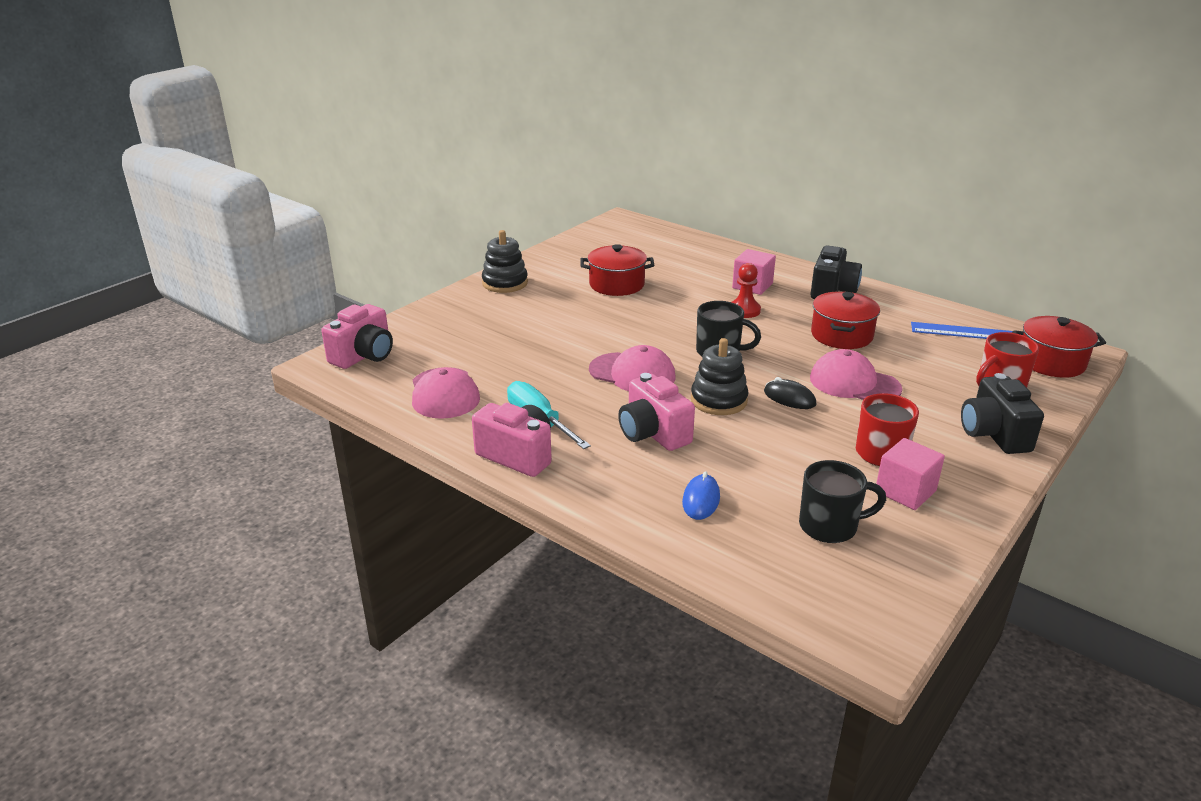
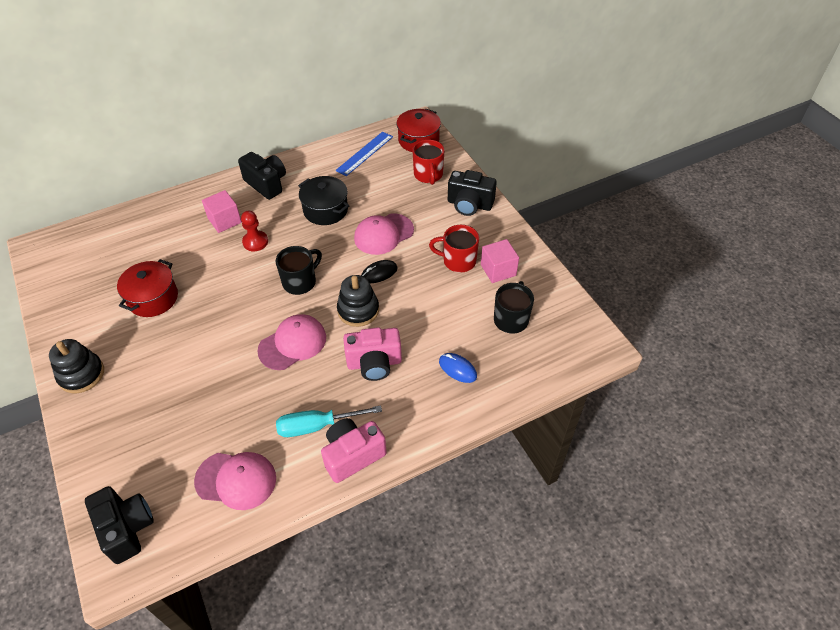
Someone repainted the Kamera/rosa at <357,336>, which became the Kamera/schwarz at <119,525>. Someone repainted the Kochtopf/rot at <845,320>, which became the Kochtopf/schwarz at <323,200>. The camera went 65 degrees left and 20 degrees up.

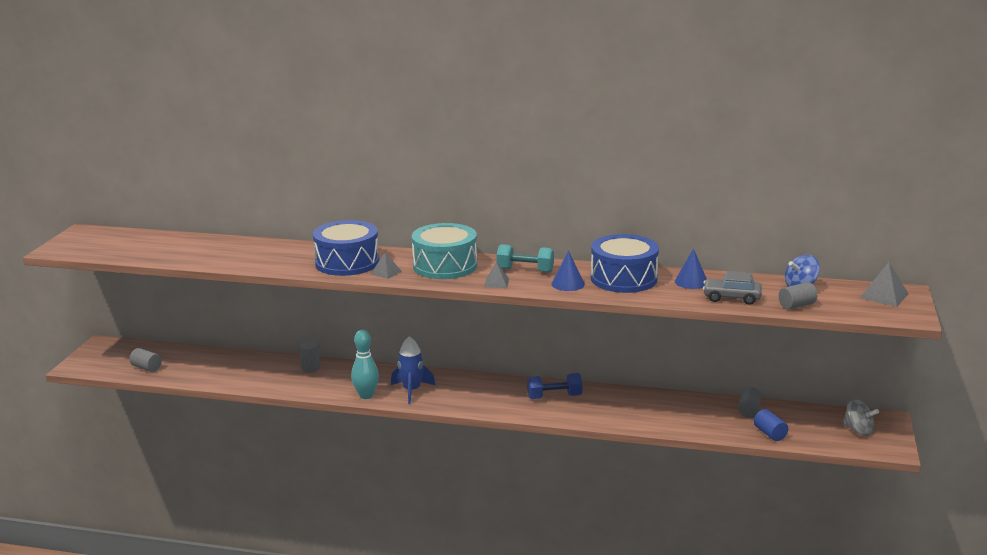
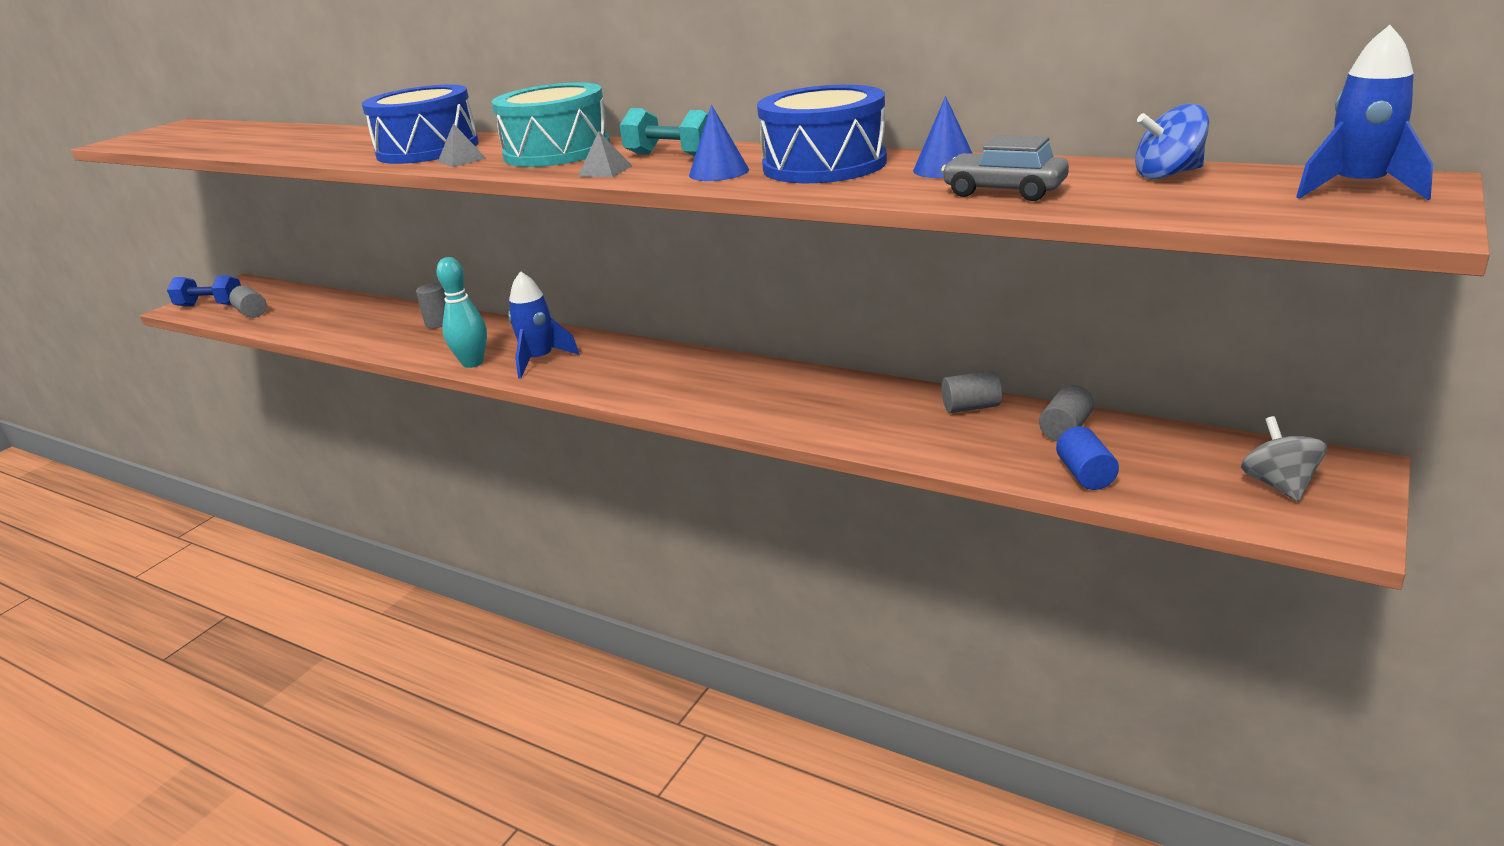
Someone carried the Hantel/blau from <554,386> to <204,291>. Someone carried the Vollzylinder/grau from <798,295> to <972,391>. Someone rotated the Kreisel/grau at <860,417> by 150 degrees counterclockwise. Someone swapped the Pyramide/grau at <884,284> for the Rakete/blau at <1364,112>. The camera went 20 degrees right and 5 degrees up.

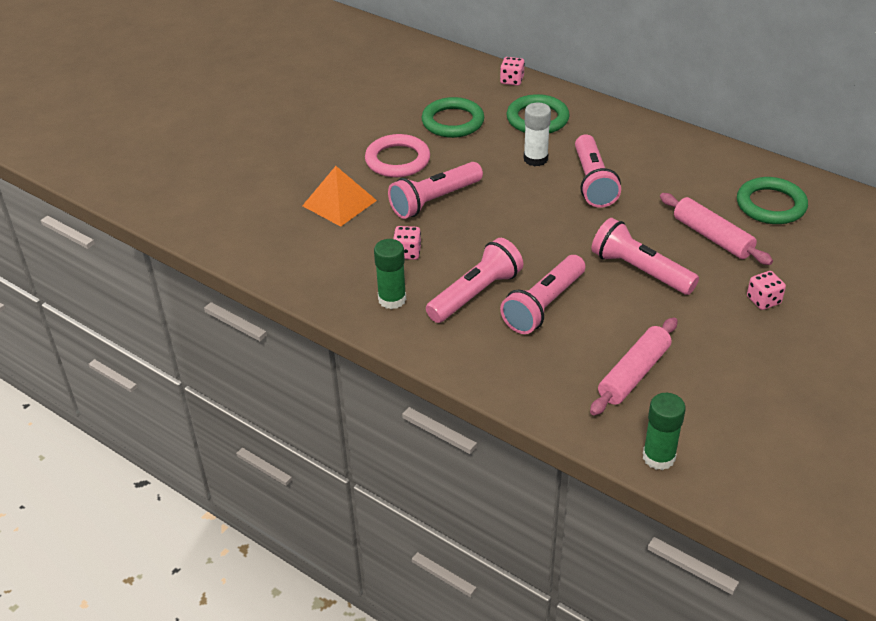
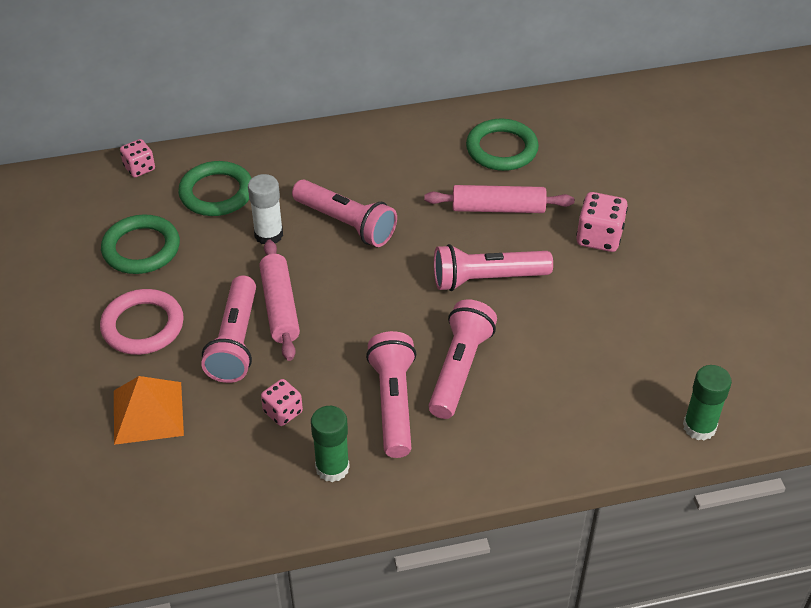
Someone carried the Nudelholz/rosa from <634,366> to <279,300>. Someone rotated the Taschenlampe/rosa at <542,294> by 150 degrees counterclockwise. Someone scaled the Spielwürfel/rosa at <766,290> by 1.54. The camera went 50 degrees left and 5 degrees up.

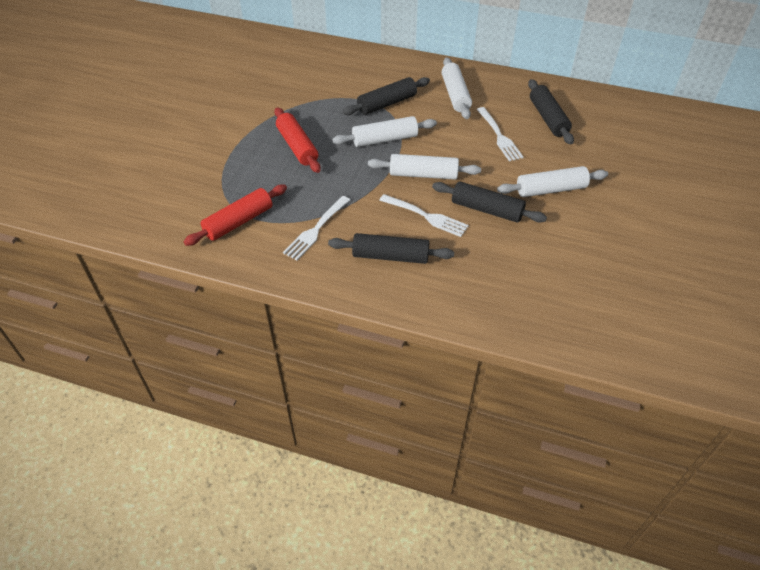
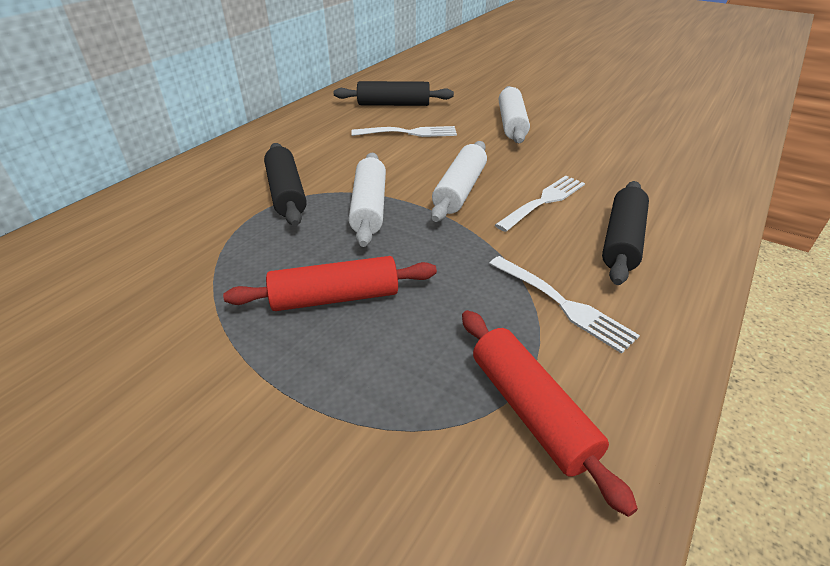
Someone took away the Nudelholz/schwarz at <489,202>. Someone took away the Nudelholz/weiß at <457,88>. The camera went 75 degrees left and 10 degrees down.

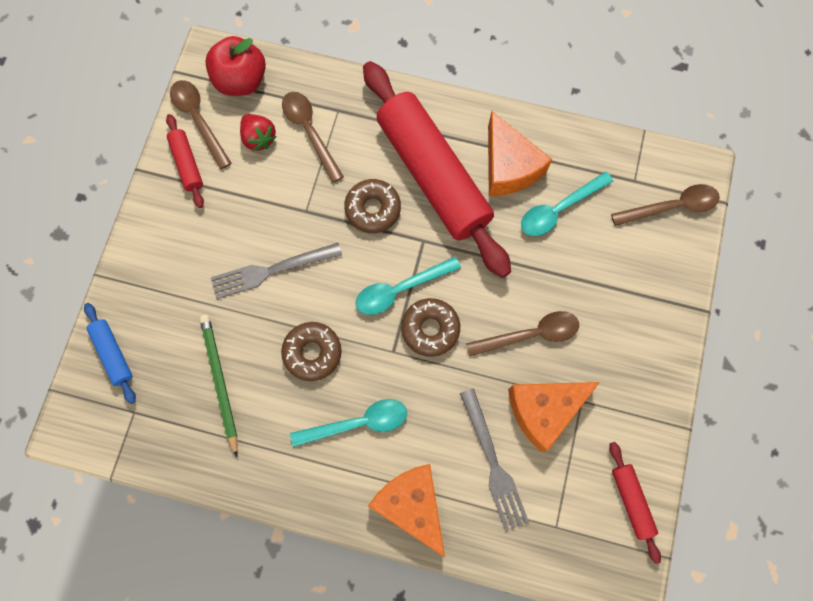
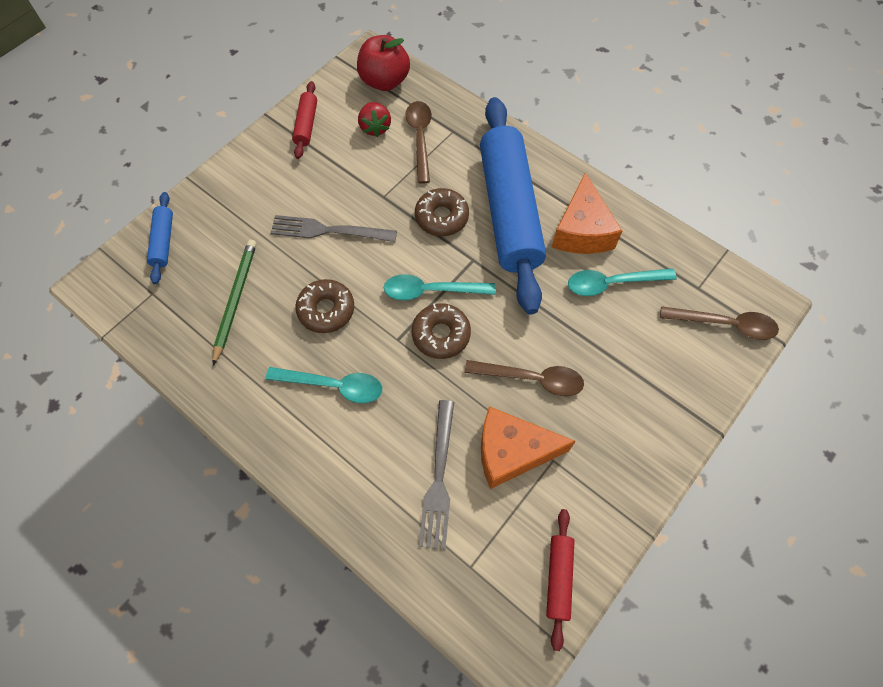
Someone repainted the Nudelholz/rot at <437,169>, which became the Nudelholz/blau at <513,205>. Someone took away the Löffel/braun at <200,124>. Someone took away the Käse/orange at <406,510>. The camera went 25 degrees right and 10 degrees down.

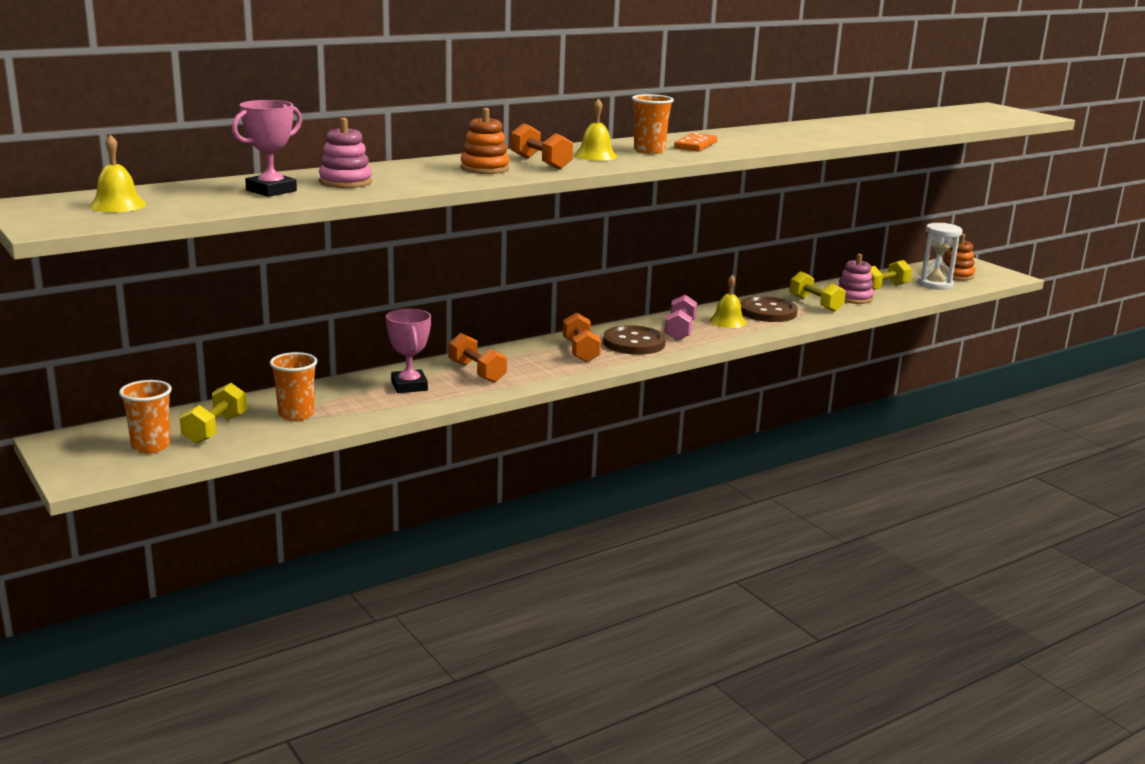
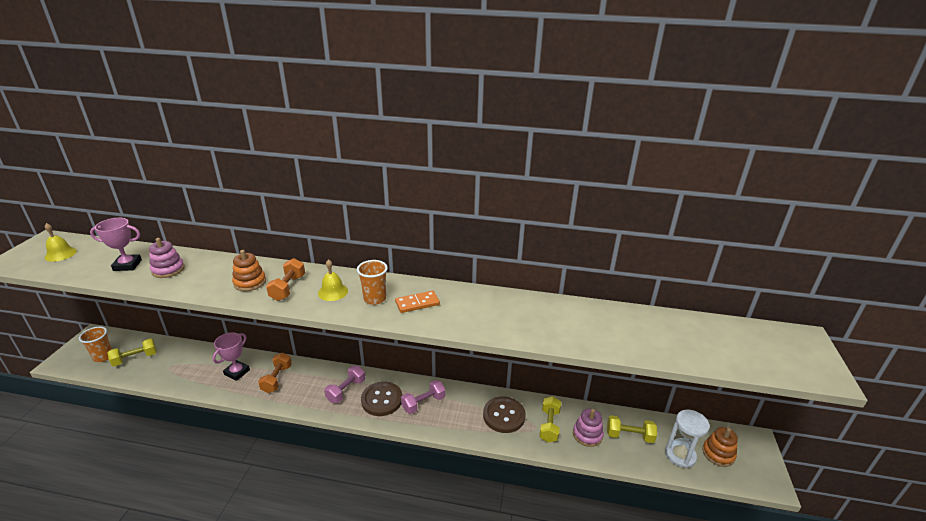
Someone repainted the Hantel/orange at <582,337>, which became the Hantel/rosa at <344,384>. Someone took away the Becher/orange at <294,386>. Someone took away the Glocke/gelb at <728,301>. The camera went 45 degrees right and 10 degrees up.

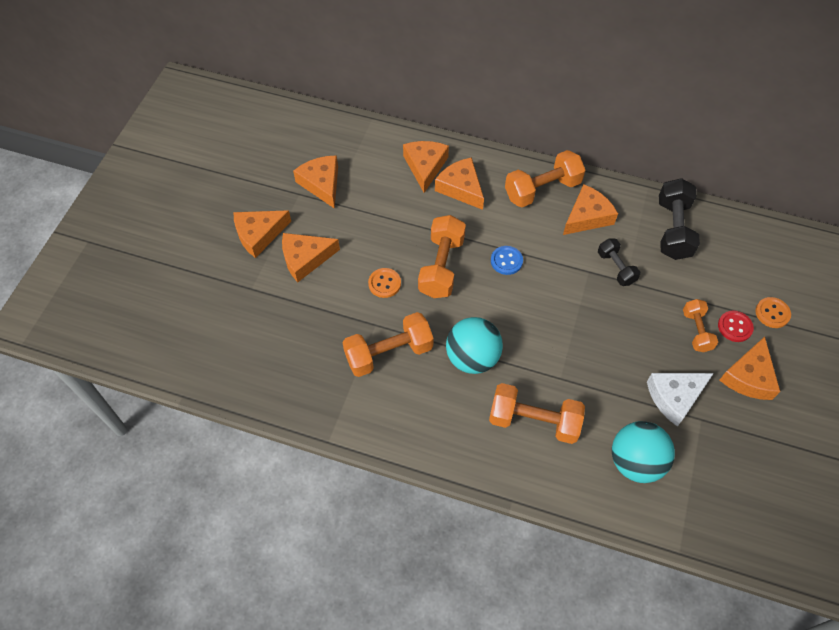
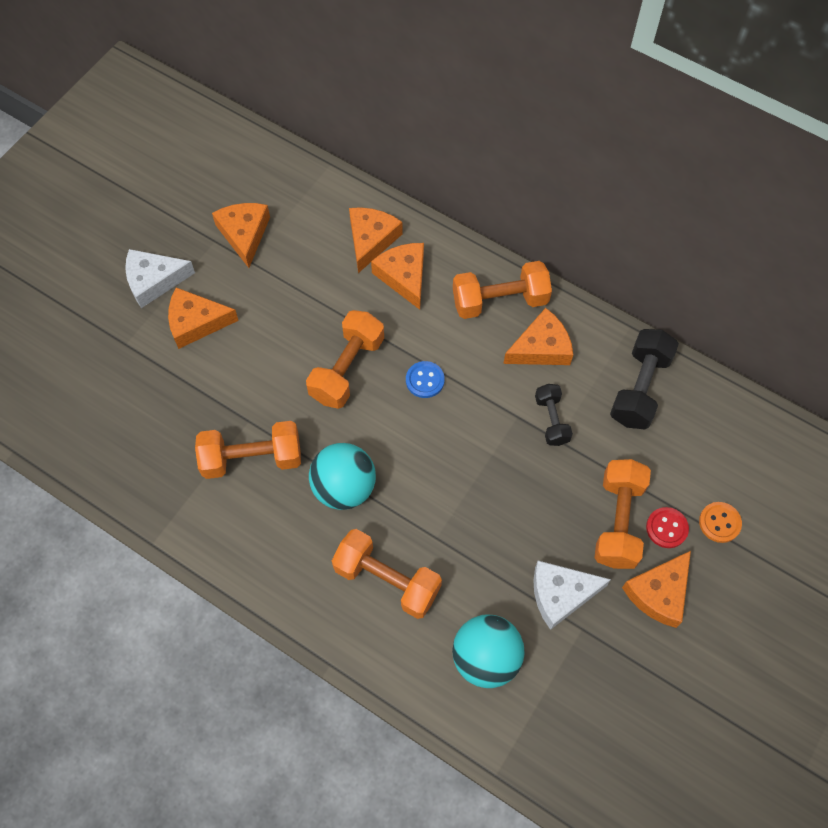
Someone repainted the Käse/orange at <262,234>, which became the Käse/weiß at <160,278>. Someone scaled the Hantel/orange at <700,325> by 1.66. Someone took away the Knopf/orange at <384,283>. The camera went 15 degrees right and 5 degrees up.

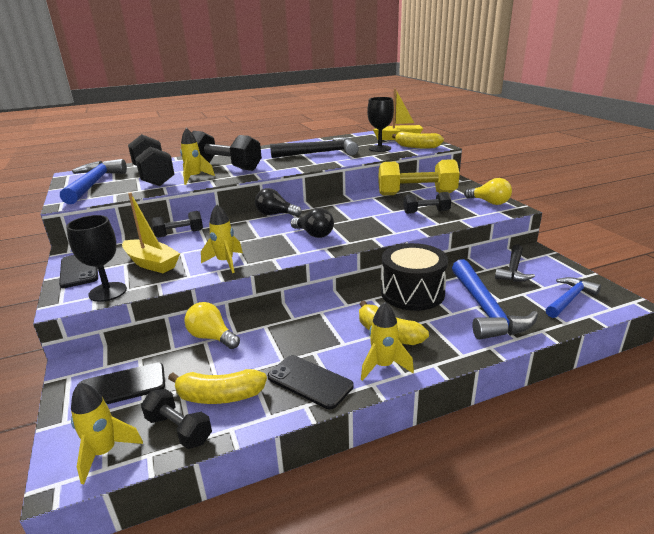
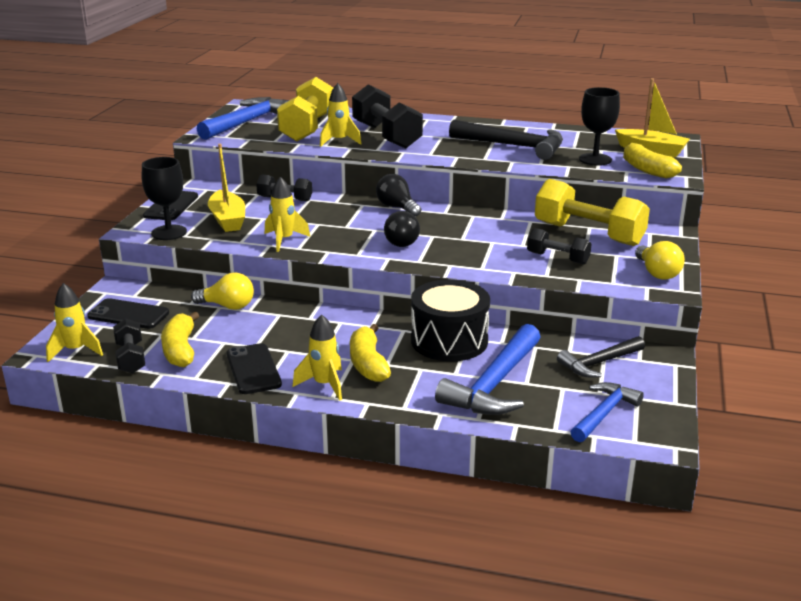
Someone rotated the Banane/gelb at <217,386> by 45 degrees clockwise. Someone rotated the Glühbirne/gelb at <212,325> by 120 degrees clockwise. Someone repainted the Hantel/schwarz at <151,160>, which became the Hantel/gelb at <305,109>. Someone rotated the Hammer/blau at <573,297> by 45 degrees counterclockwise. The camera went 35 degrees right and 0 degrees up.

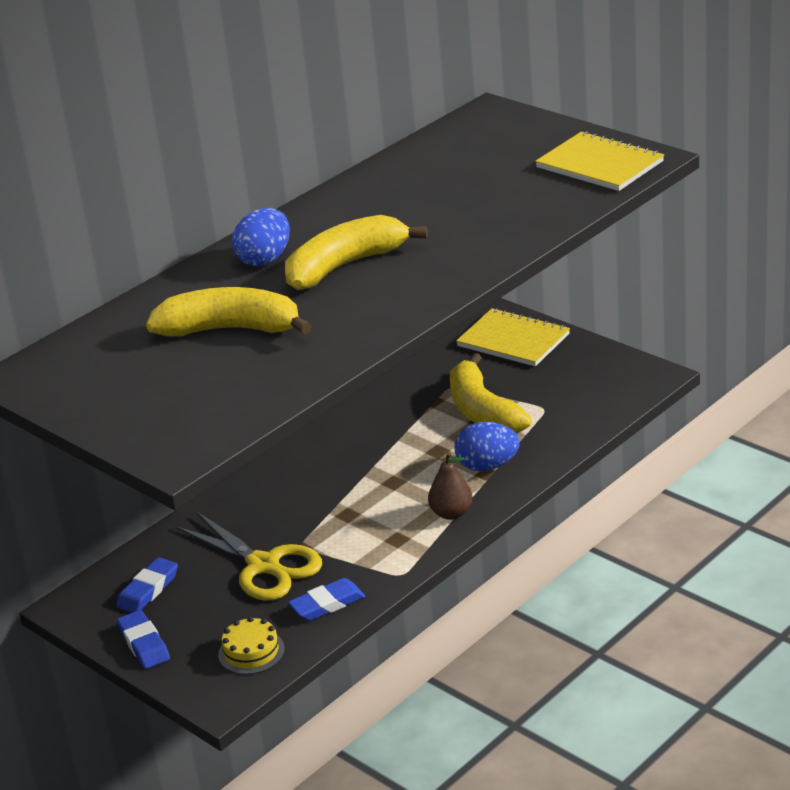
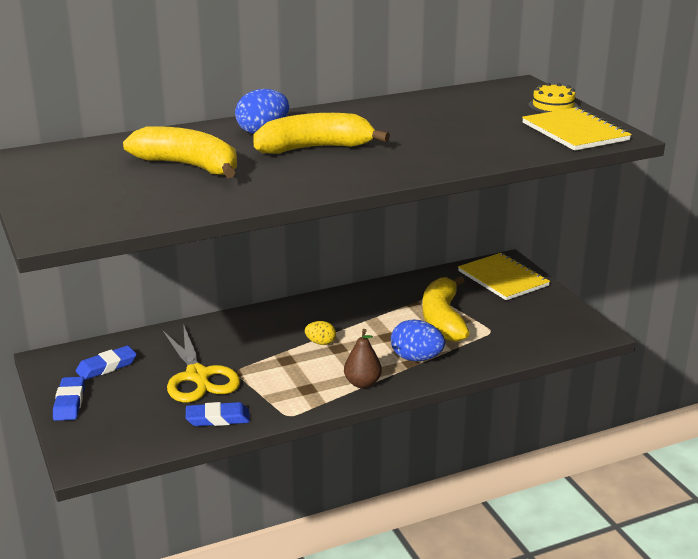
Someone put down the Ei/gelb at <320,333>. Someone carried the Kuchen/gelb from <251,645> to <553,98>. The camera went 20 degrees right and 5 degrees down.

